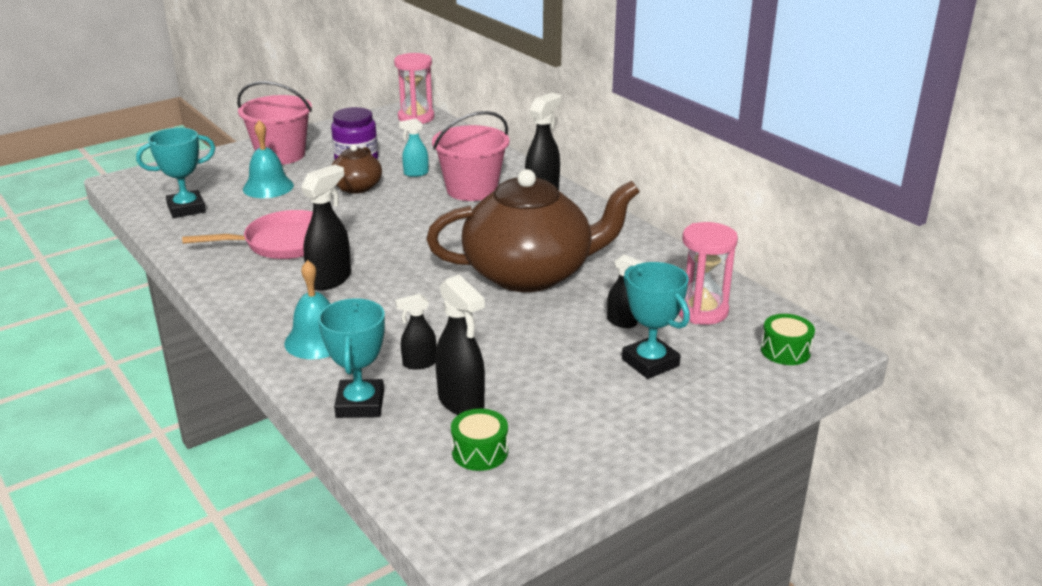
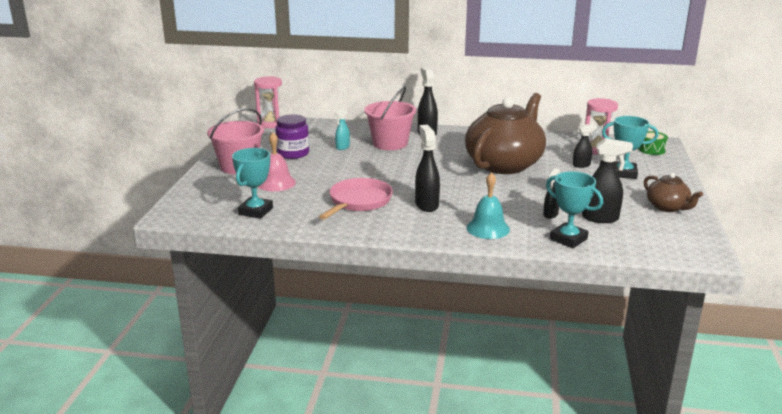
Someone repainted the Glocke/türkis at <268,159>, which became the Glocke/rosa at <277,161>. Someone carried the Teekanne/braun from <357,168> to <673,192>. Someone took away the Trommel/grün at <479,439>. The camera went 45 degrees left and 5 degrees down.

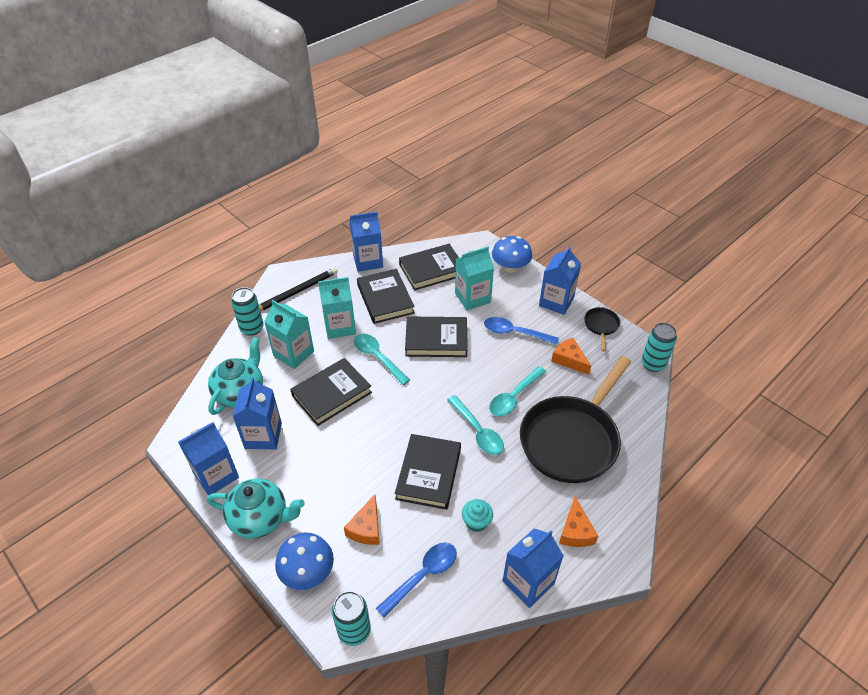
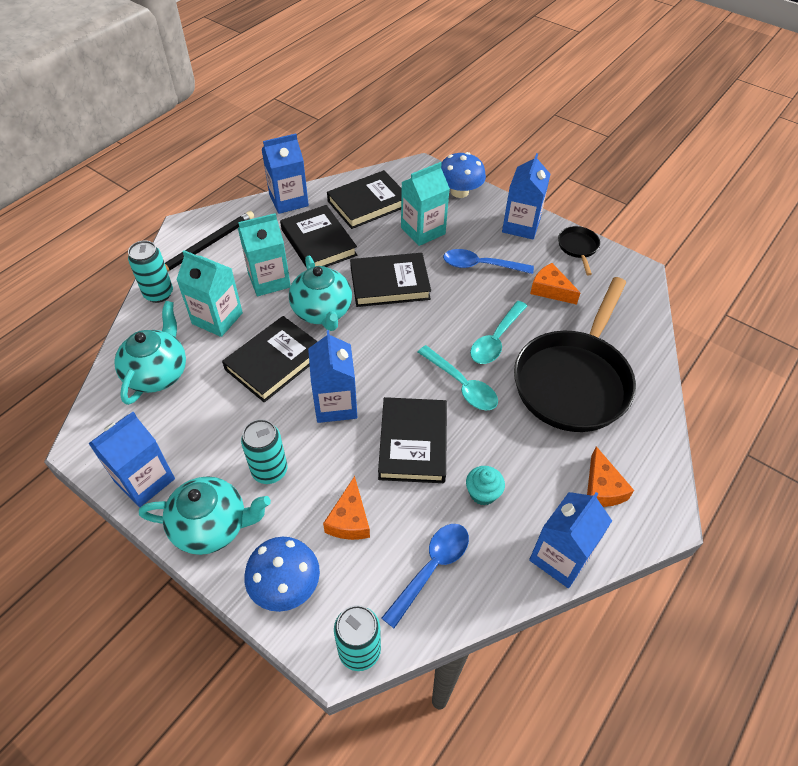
Someone carried the Dose/türkis from <659,347> to <264,451>. Someone swapped the Löffel/türkis at <382,359> for the Teekanne/türkis at <320,293>. Someone carried the Getränkekarton/blau from <257,413> to <332,376>. The camera went 10 degrees left and 5 degrees up.

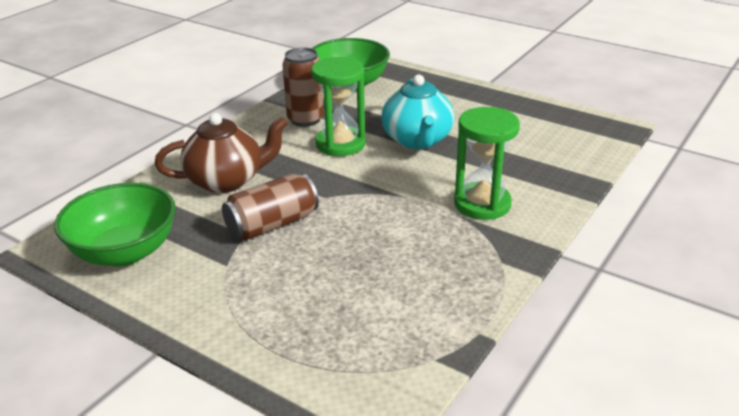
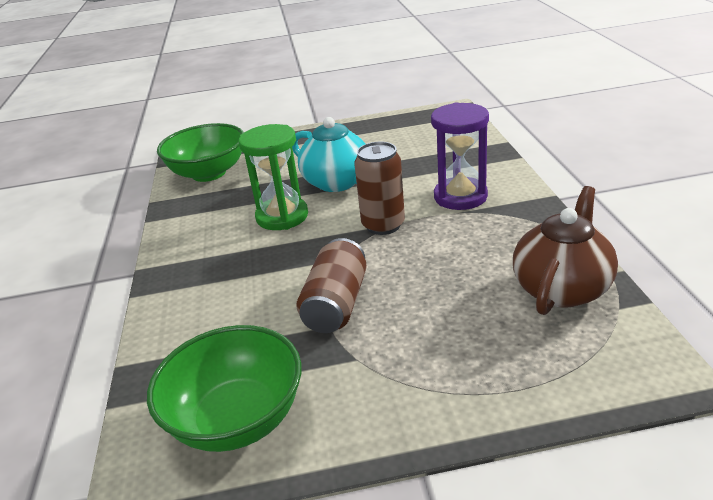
Someone carried the Dose/braun from <303,87> to <379,188>. Someone repainted the Sanduhr/grün at <487,163>, which became the Sanduhr/lila at <460,156>. Someone carried the Teekanne/braun from <221,153> to <565,250>. The camera went 40 degrees left and 0 degrees up.

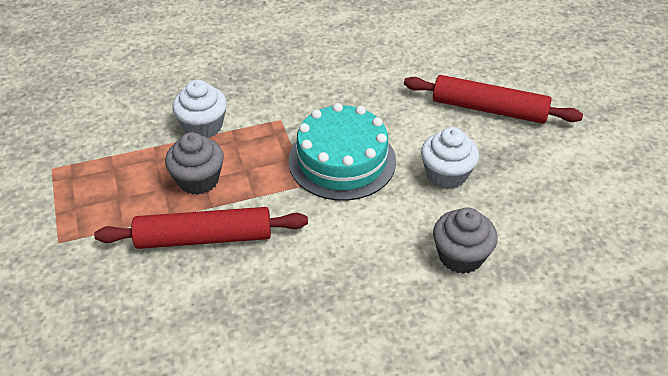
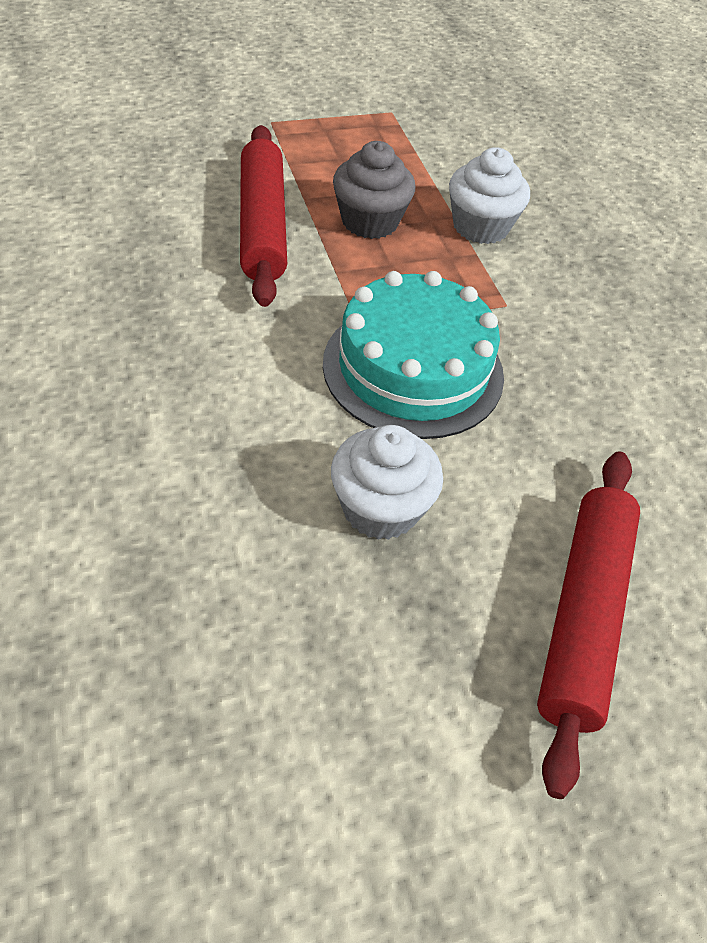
Someone took away the Muffin/grau at <465,241>. The camera went 85 degrees right and 5 degrees up.

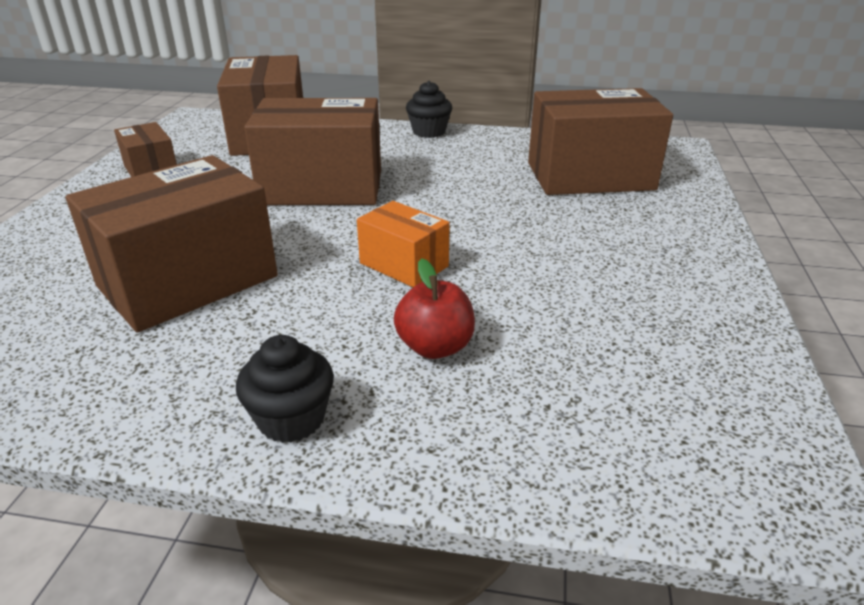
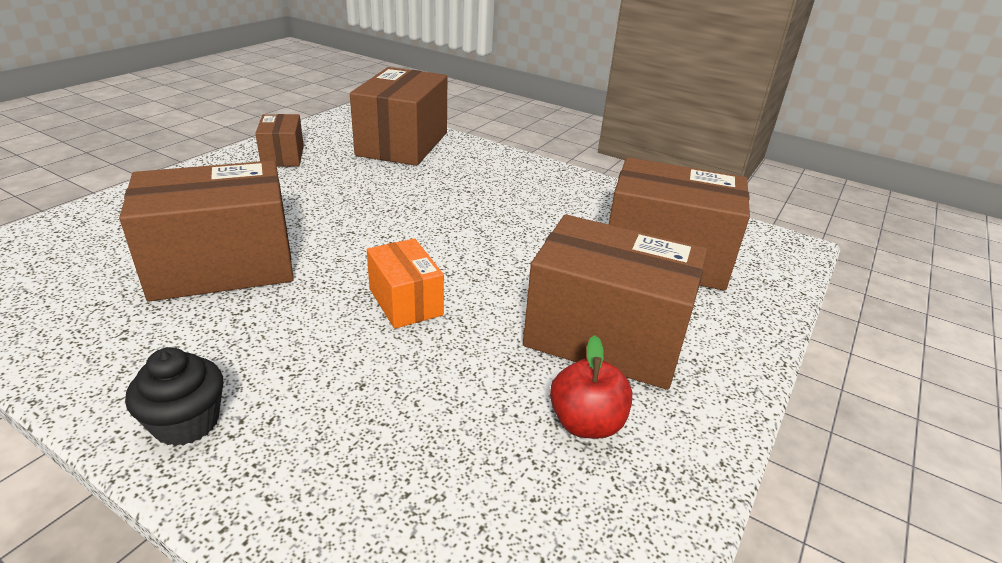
Someone carried the Schachtel/braun from <312,151> to <615,302>. Someone carried the Apfel/rot from <434,309> to <591,387>. Someone took away the Muffin/schwarz at <429,109>. The camera went 20 degrees right and 0 degrees up.

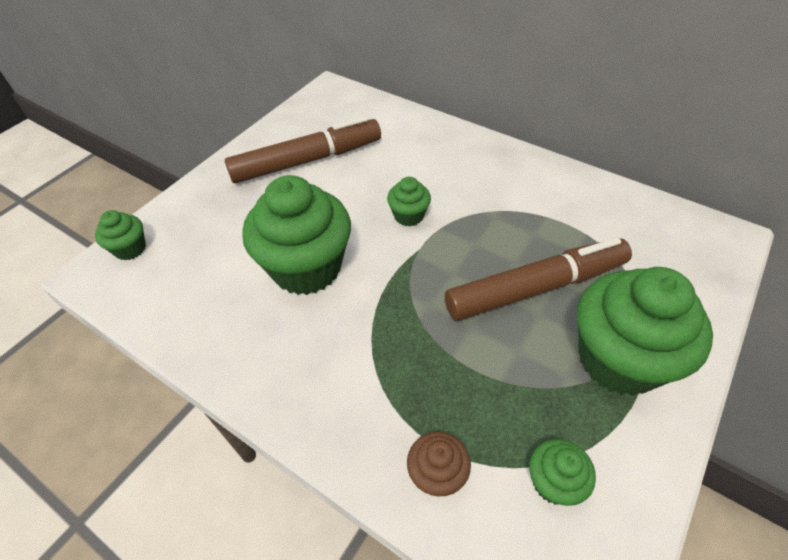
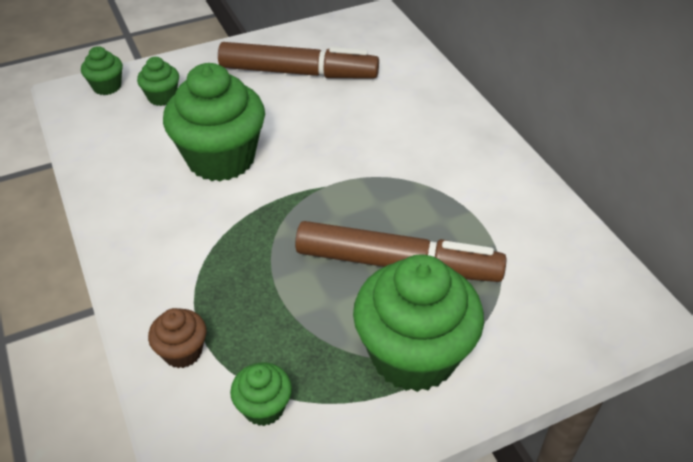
Someone carried the Muffin/grün from <409,201> to <158,81>. The camera went 30 degrees right and 5 degrees down.

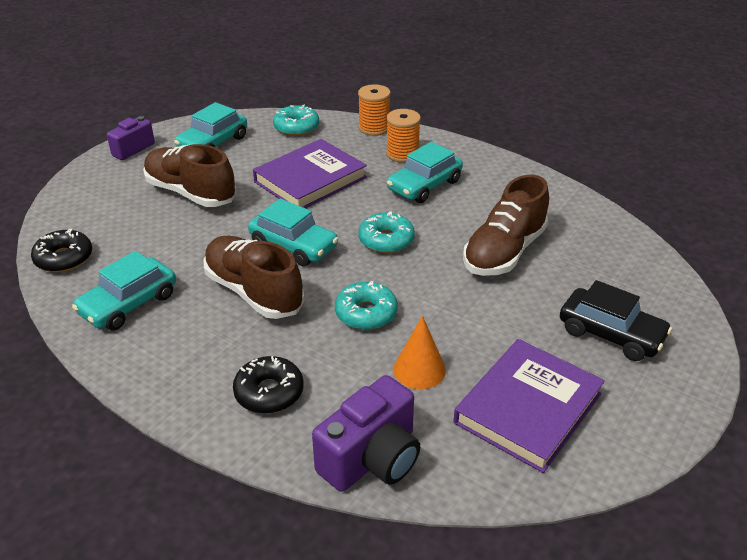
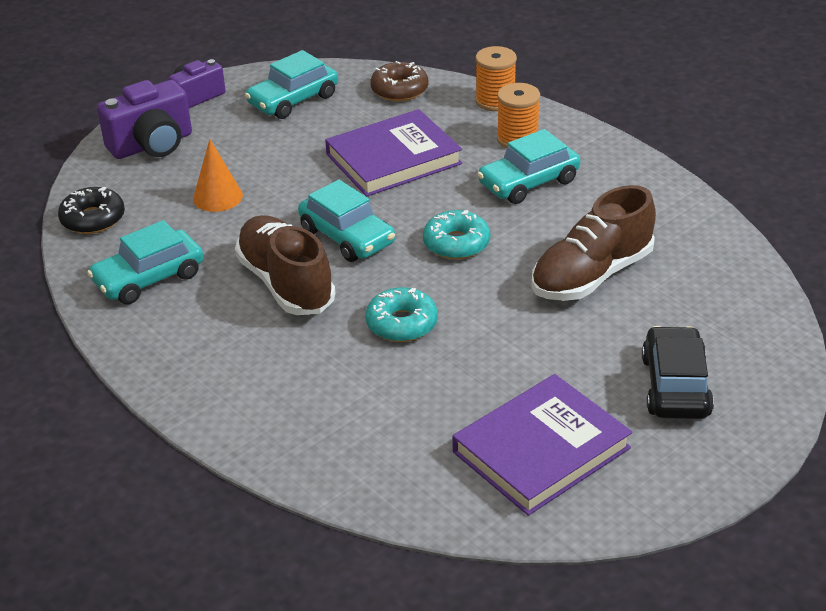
Someone carried the Kamera/lila from <366,433> to <144,119>. Someone carried the Kegel/orange from <419,352> to <218,175>. Someone repainted the Donut/türkis at <296,120>, which became the Donut/braun at <399,81>. Someone rotated the Auto/schwarz at <616,320> by 135 degrees counterclockwise. Someone took away the Schuh/braun at <190,175>. Someone took away the Donut/schwarz at <268,385>. The camera went 15 degrees right and 0 degrees up.

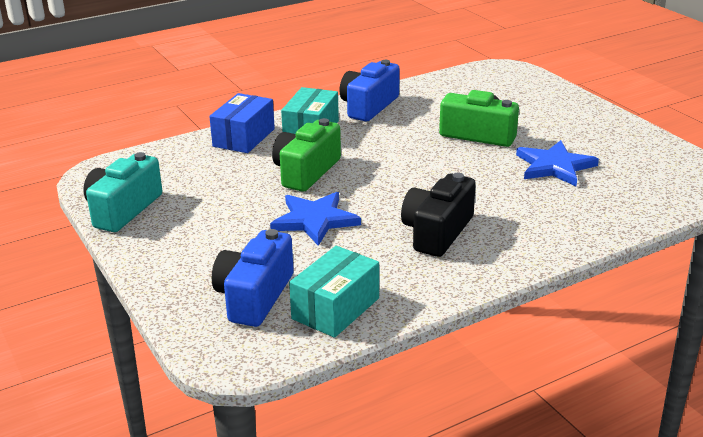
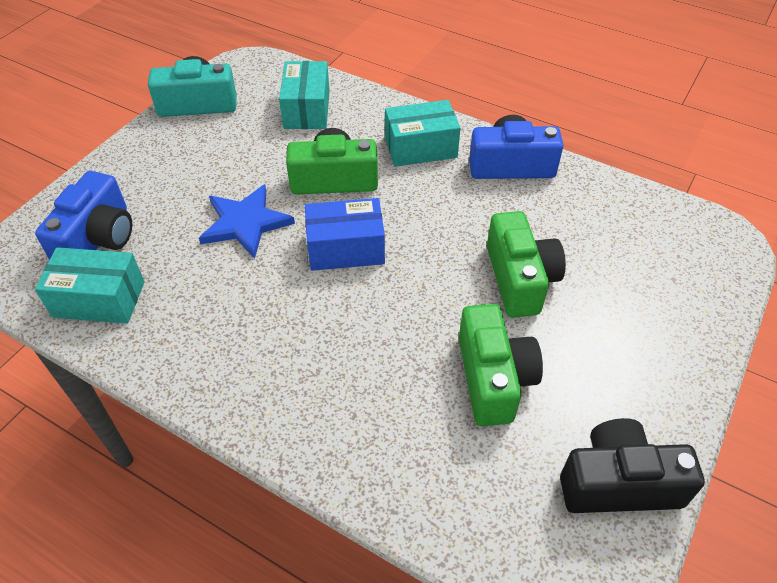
Someone rotated the Kamera/blau at <253,278> by 120 degrees clockwise. Someone put down the Schachtel/türkis at <304,95>. Someone carried the Schachtel/blau from <242,123> to <345,234>. Someone swapped the Stern/blau at <557,163> for the Kamera/grün at <501,365>. Someone carried the Kamera/schwarz from <438,215> to <632,465>. The camera went 60 degrees right and 20 degrees up.

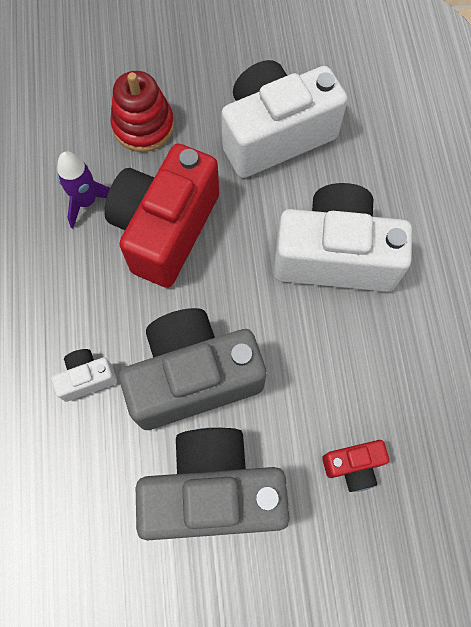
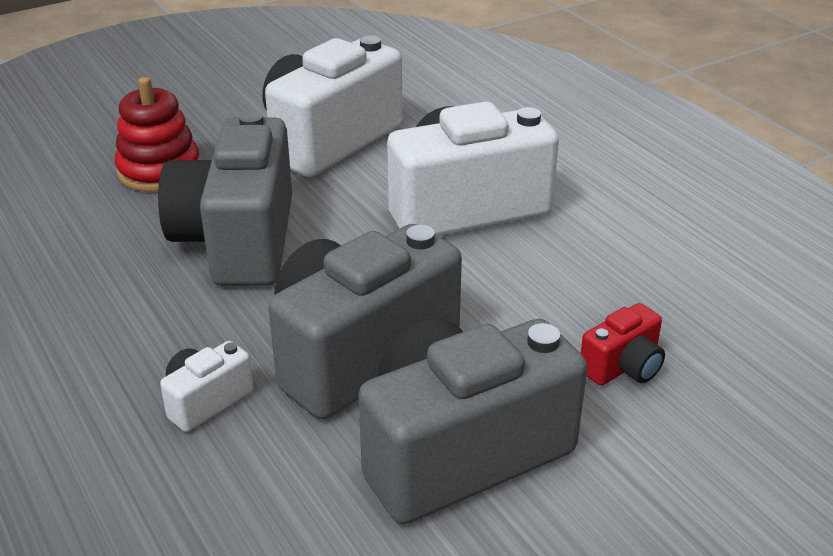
Someone repainted the Kamera/rot at <161,216>, which became the Kamera/grau at <225,198>. Someone took away the Rakete/lila at <83,189>. The camera went 25 degrees left and 35 degrees down.

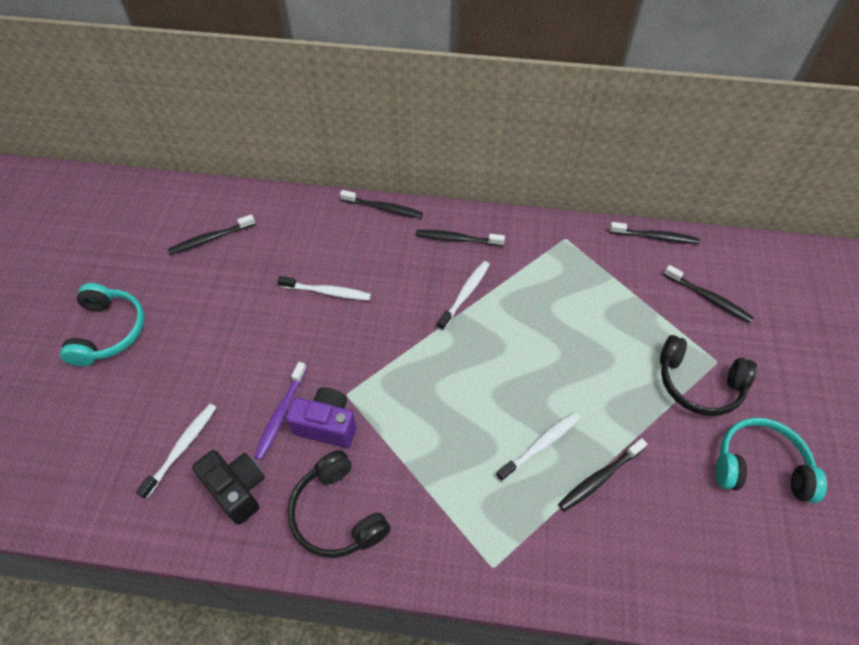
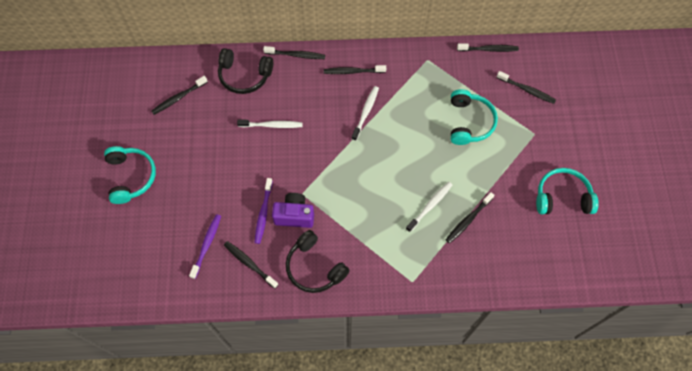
Someone repainted the Zahnbürste/weiß at <176,451>, which became the Zahnbürste/lila at <205,246>. Someone carried the Kopfhörer/schwarz from <708,375> to <245,71>. Someone swapped the Kamera/schwarz at <228,487> for the Zahnbürste/schwarz at <251,265>. Someone put down the Kopfhörer/türkis at <474,117>. The camera went 10 degrees left and 10 degrees up.

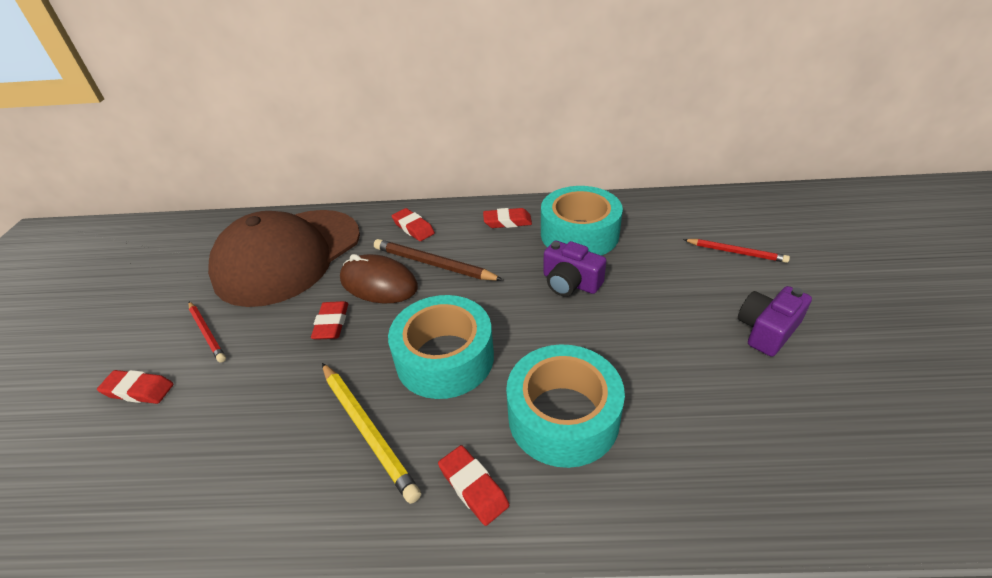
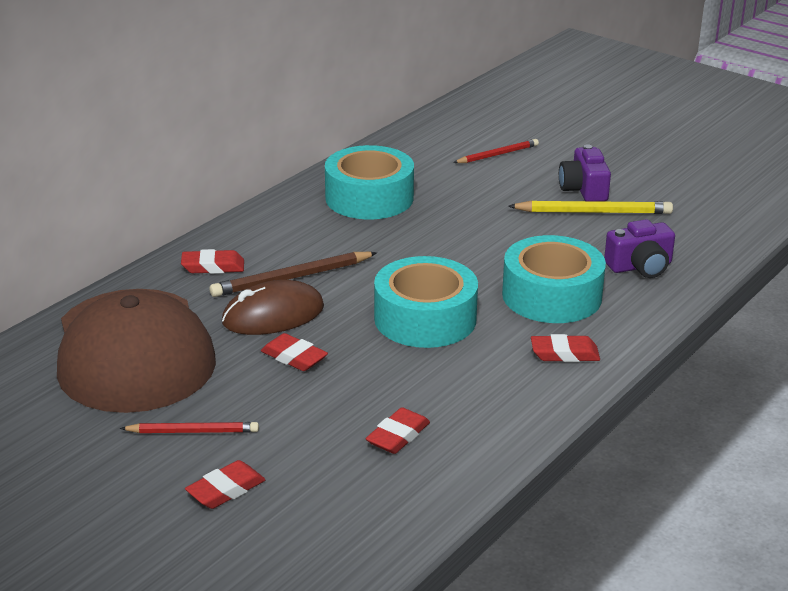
Someone carried the Radiergummi/rot from <507,218> to <398,430>. Someone carried the Bleistift/gelb from <371,433> to <590,207>. Someone carried the Kamera/lila from <575,268> to <639,248>. The camera went 55 degrees left and 10 degrees down.

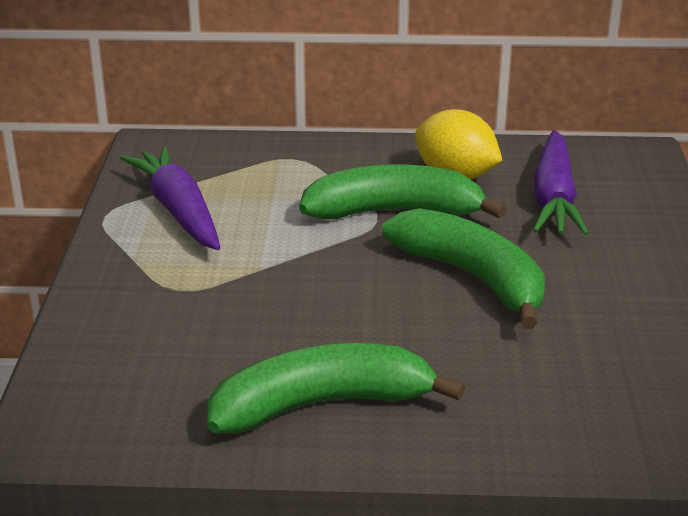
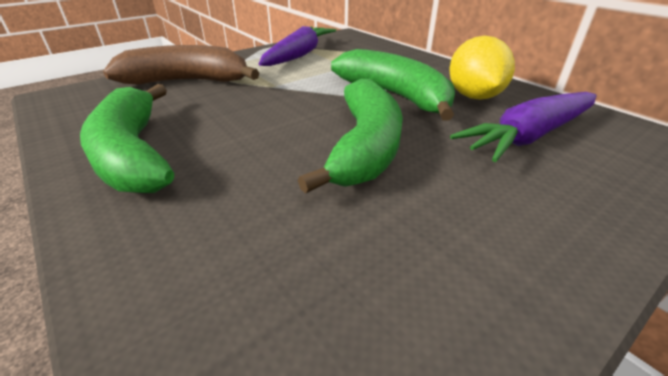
Someone rotated the Banane/grün at <336,388> by 150 degrees counterclockwise. Someone put down the Banane/braun at <181,65>. The camera went 50 degrees right and 5 degrees up.

